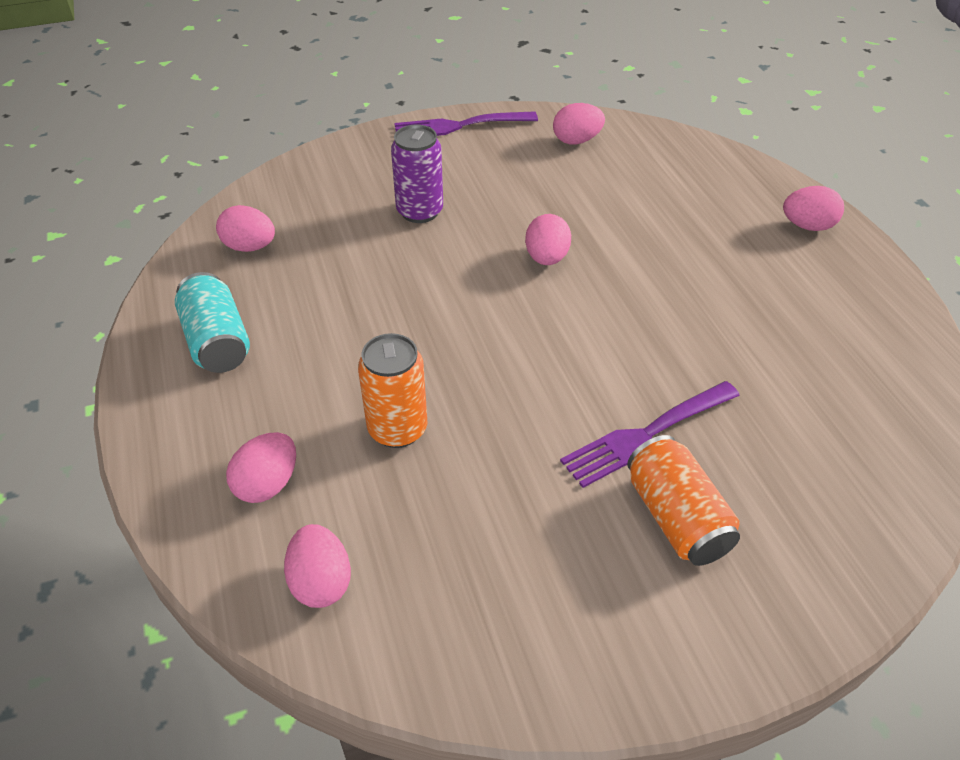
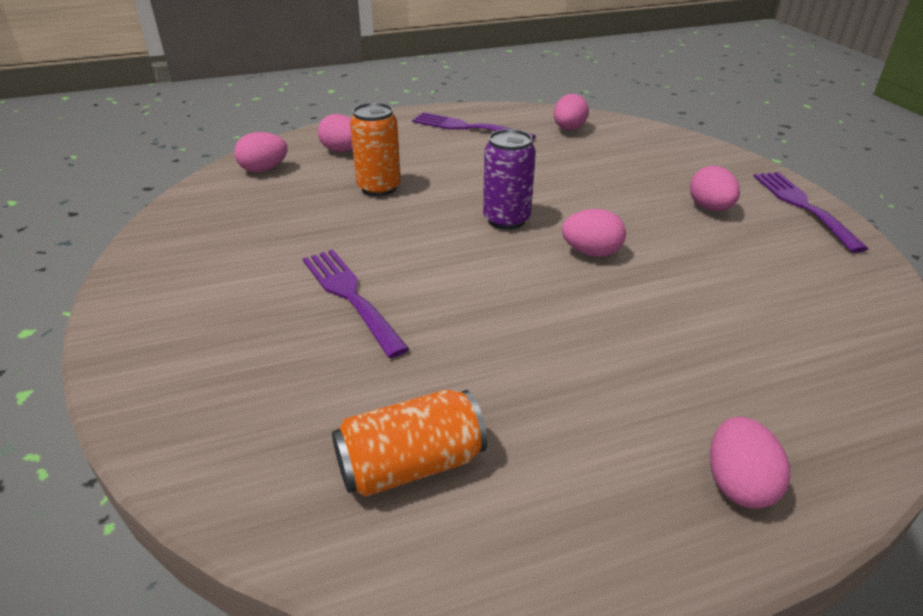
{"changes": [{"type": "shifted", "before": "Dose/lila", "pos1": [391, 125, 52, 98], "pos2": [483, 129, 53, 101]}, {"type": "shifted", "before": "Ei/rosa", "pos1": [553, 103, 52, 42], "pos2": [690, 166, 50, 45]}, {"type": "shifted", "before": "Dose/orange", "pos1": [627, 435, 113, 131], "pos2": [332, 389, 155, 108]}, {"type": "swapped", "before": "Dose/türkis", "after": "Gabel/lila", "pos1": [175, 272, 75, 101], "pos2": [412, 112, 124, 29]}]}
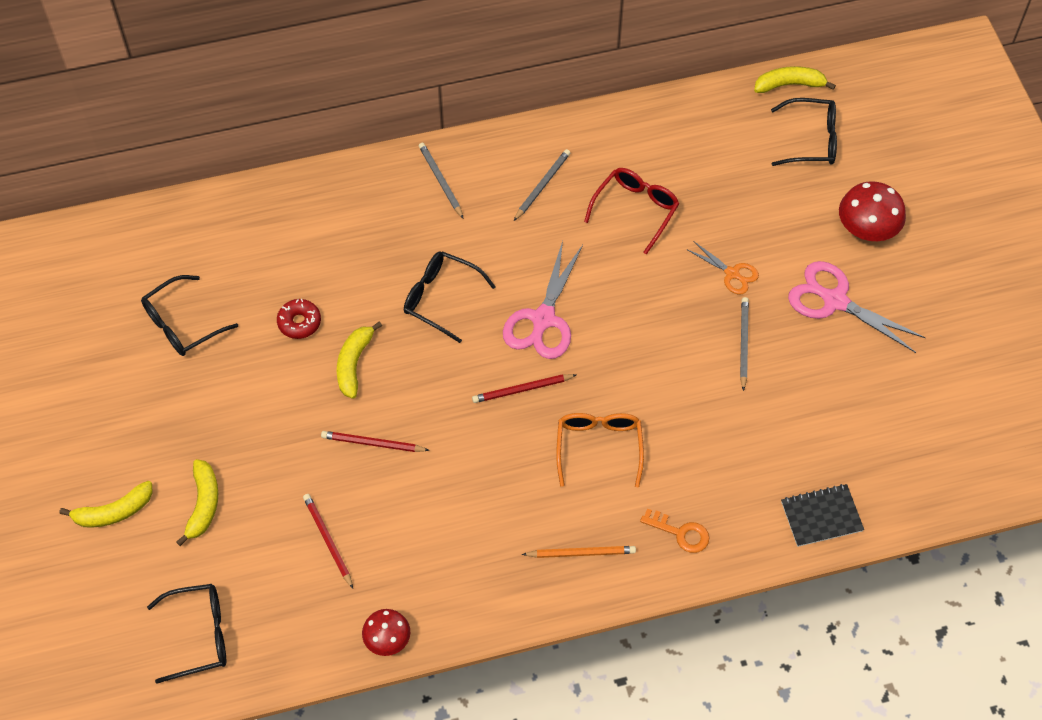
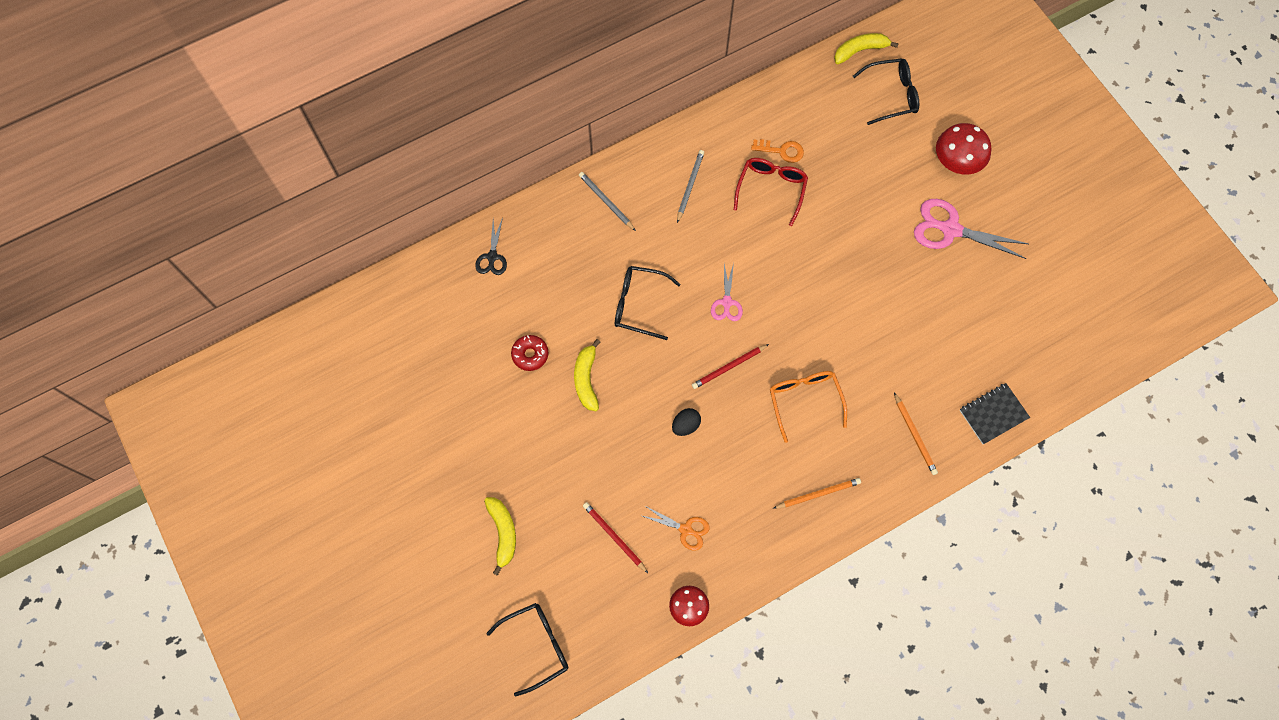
{"changes": [{"type": "gone", "before": "Banane/gelb", "pos1": [59, 481, 94, 47]}, {"type": "gone", "before": "Brille/schwarz", "pos1": [141, 275, 97, 81]}, {"type": "gone", "before": "Bleistift/rot", "pos1": [321, 431, 109, 21]}, {"type": "gone", "before": "Bleistift/grau", "pos1": [740, 297, 9, 94]}, {"type": "new", "after": "Schere/schwarz", "pos2": [475, 217, 32, 58]}, {"type": "new", "after": "Ei/schwarz", "pos2": [672, 408, 29, 28]}, {"type": "new", "after": "Bleistift/orange", "pos2": [894, 392, 44, 83]}, {"type": "shifted", "before": "Schlüssel/orange", "pos1": [640, 508, 69, 45], "pos2": [751, 139, 53, 24]}, {"type": "shifted", "before": "Schere/orange", "pos1": [686, 241, 73, 54], "pos2": [643, 506, 67, 45]}, {"type": "scaled", "before": "Schere/rosa", "pos1": [503, 241, 80, 118], "pos2": [711, 263, 32, 58], "scale": 0.56}]}
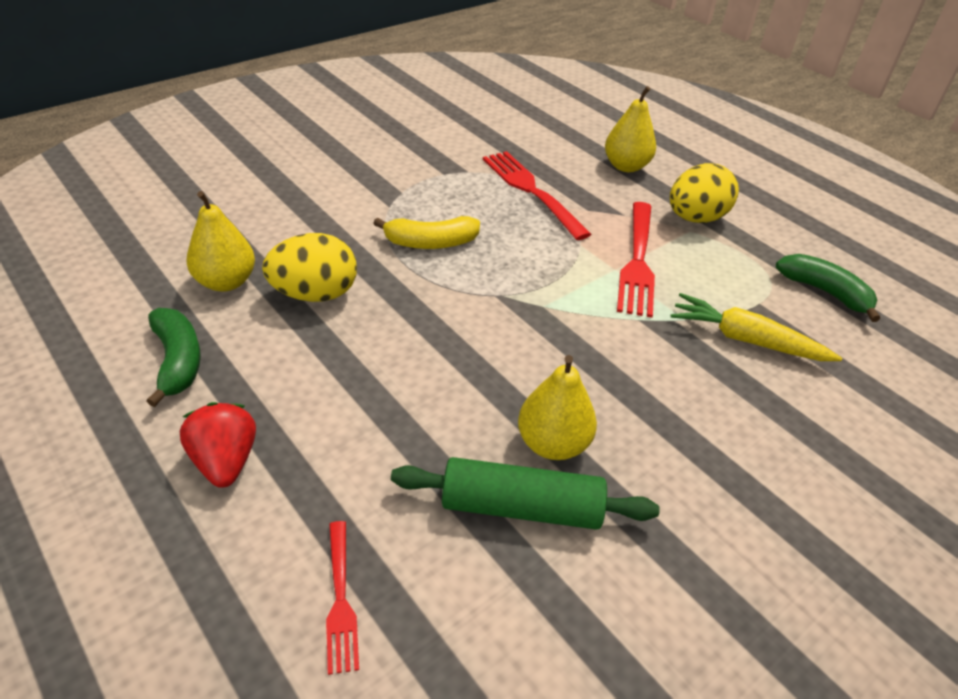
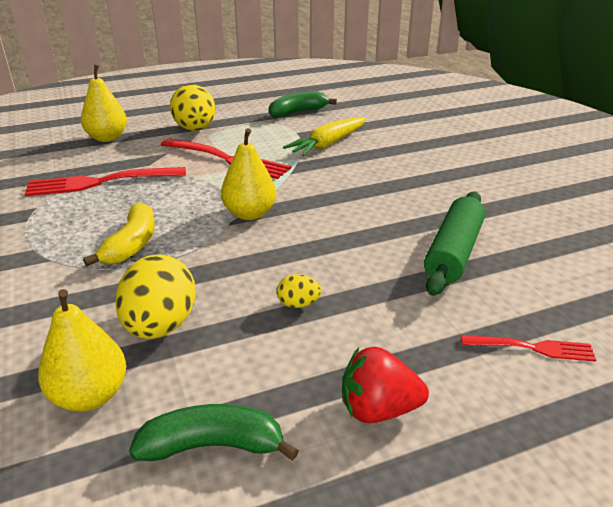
{"changes": [{"type": "new", "after": "Ei/gelb", "pos2": [277, 274, 45, 34]}, {"type": "shifted", "before": "Birne/gelb", "pos1": [518, 355, 79, 105], "pos2": [221, 128, 55, 92]}]}
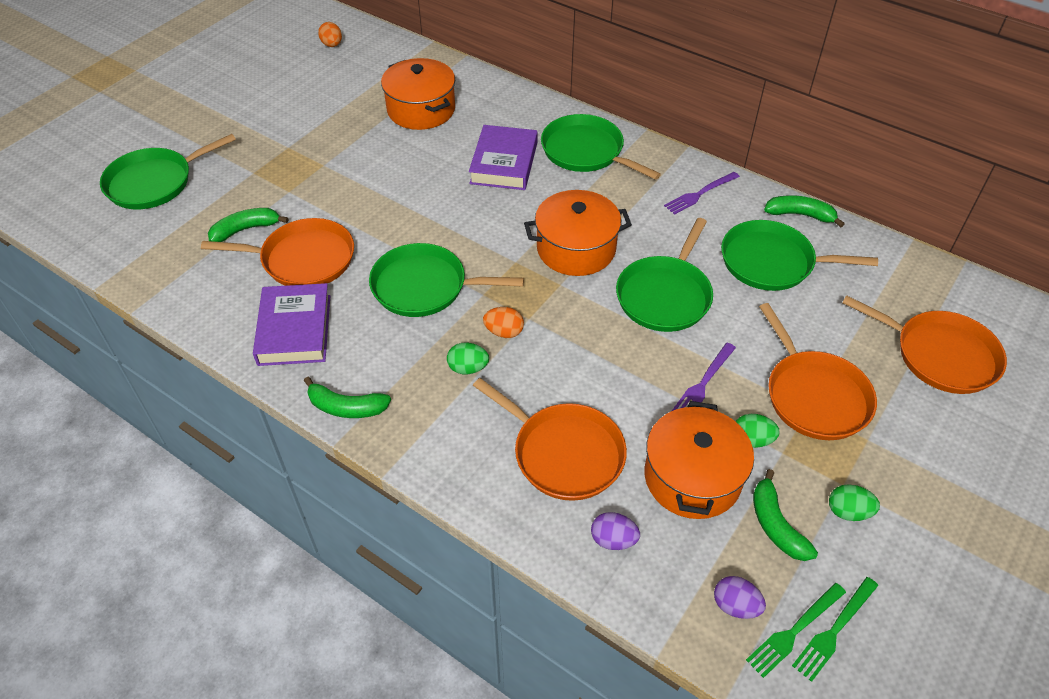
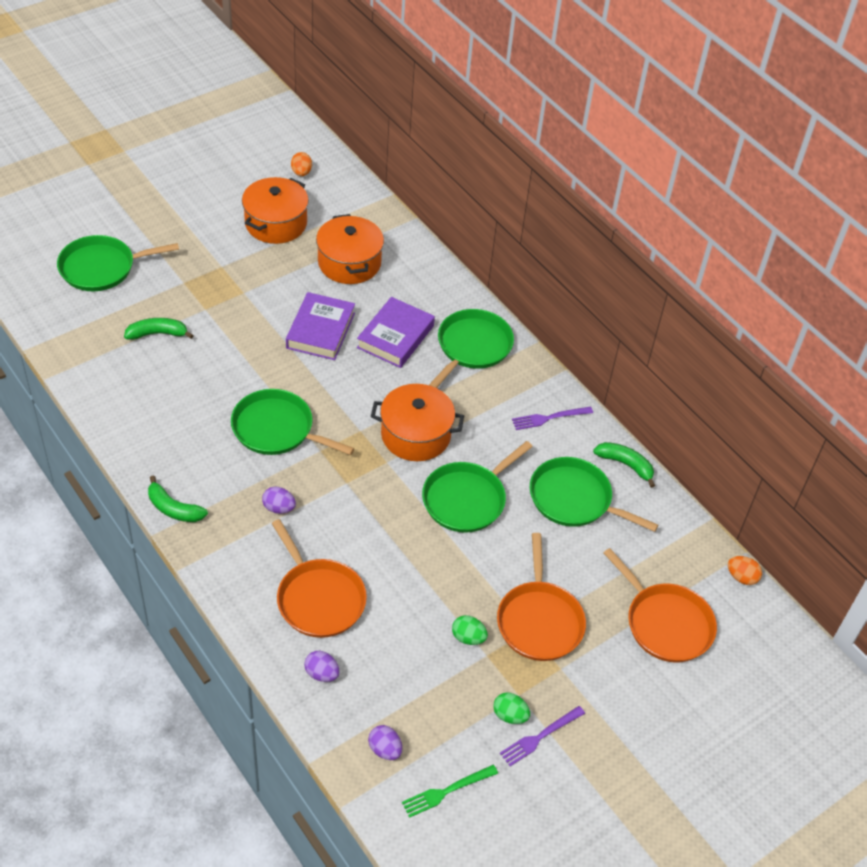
{"changes": [{"type": "gone", "before": "Pfanne/orange", "pos1": [201, 218, 153, 68]}, {"type": "gone", "before": "Gabel/grün", "pos1": [746, 583, 100, 95]}, {"type": "gone", "before": "Banane/grün", "pos1": [753, 469, 65, 92]}, {"type": "shifted", "before": "Buch/lila", "pos1": [253, 283, 77, 83], "pos2": [286, 292, 69, 68]}, {"type": "shifted", "before": "Ei/orange", "pos1": [483, 307, 41, 31], "pos2": [728, 556, 34, 29]}, {"type": "shifted", "before": "Kochtopf/orange", "pos1": [645, 401, 109, 118], "pos2": [242, 177, 67, 67]}, {"type": "shifted", "before": "Gabel/lila", "pos1": [672, 343, 64, 68], "pos2": [500, 706, 85, 60]}, {"type": "repainted", "before": "Ei/grün", "after": "Ei/lila", "pos1": [447, 343, 42, 31], "pos2": [262, 487, 34, 27]}, {"type": "rotated", "before": "Pfanne/grün", "pos1": [541, 114, 120, 66], "pos2": [429, 309, 85, 79], "turn": 60}]}
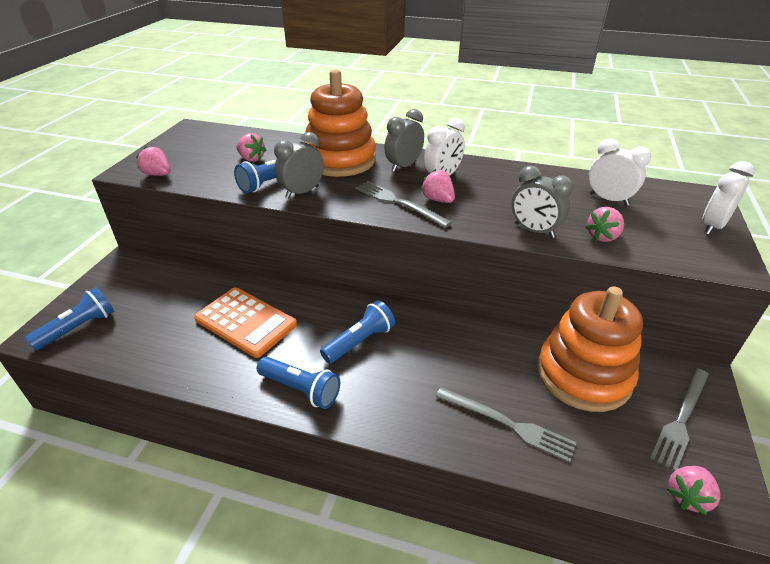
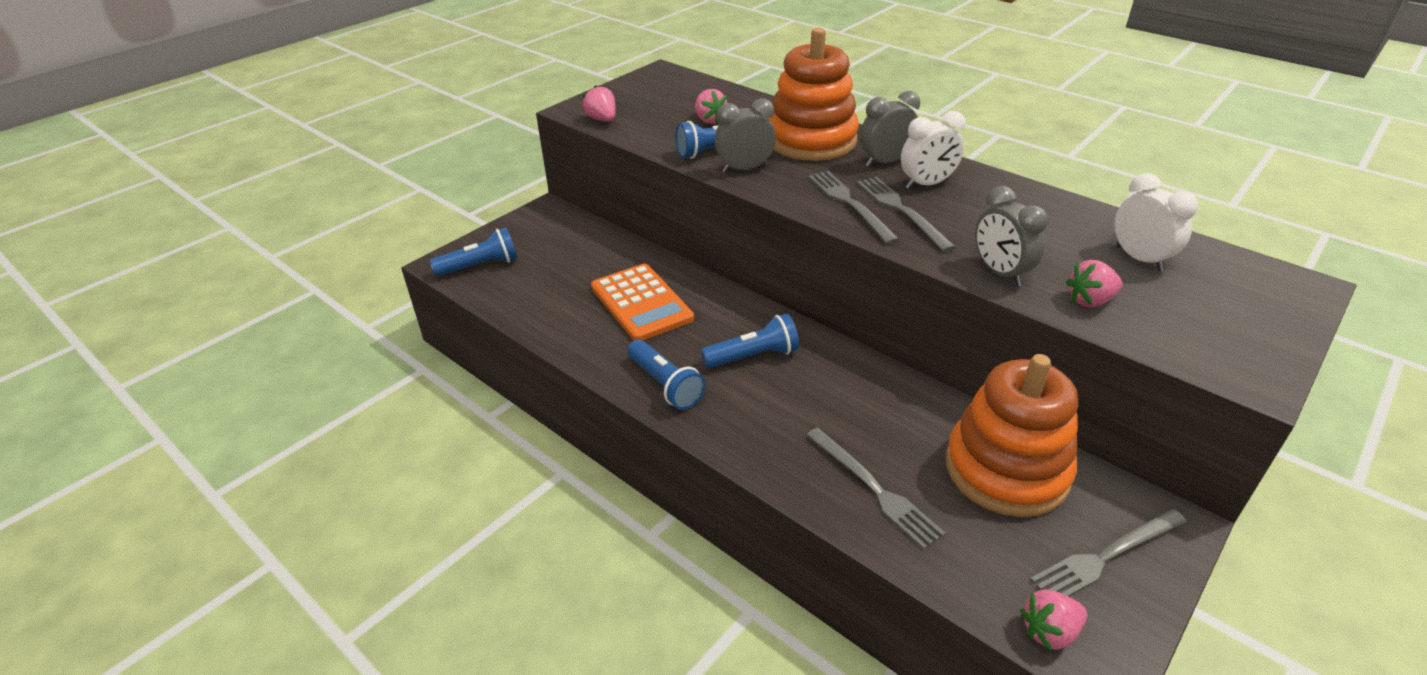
{"changes": [{"type": "gone", "before": "Wecker/weiß", "pos1": [702, 161, 53, 74]}, {"type": "swapped", "before": "Erdbeere/rosa", "after": "Gabel/grau", "pos1": [421, 169, 34, 34], "pos2": [857, 177, 99, 75]}]}
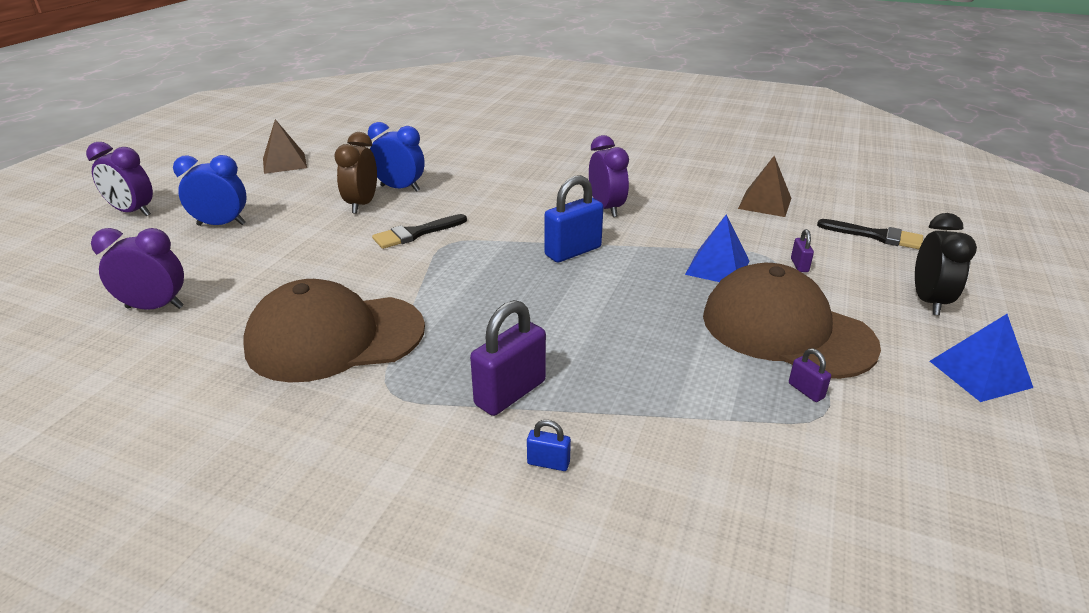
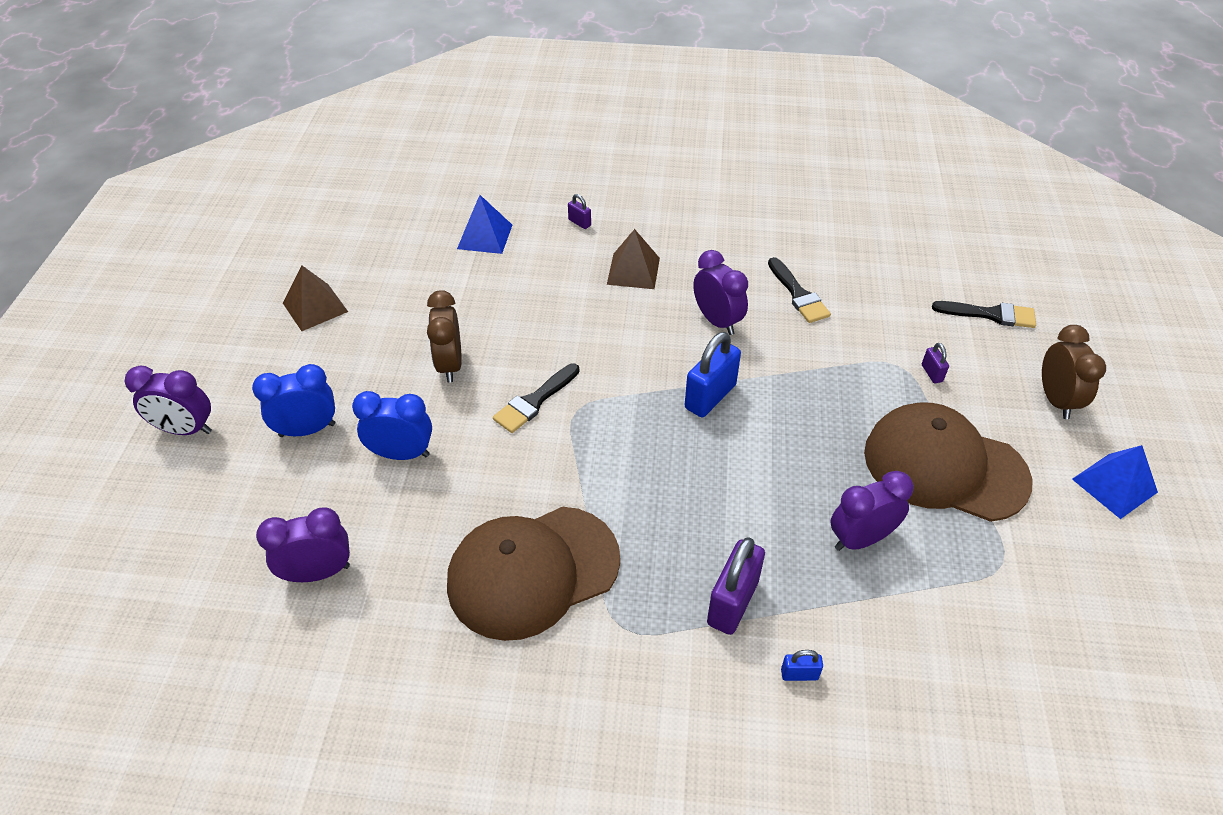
{"changes": [{"type": "new", "after": "Pinsel/schwarz", "pos2": [768, 257, 63, 66]}, {"type": "new", "after": "Wecker/lila", "pos2": [830, 471, 84, 80]}, {"type": "shifted", "before": "Wecker/blau", "pos1": [368, 122, 57, 70], "pos2": [352, 391, 80, 69]}, {"type": "shifted", "before": "Pyramide/blau", "pos1": [685, 214, 64, 68], "pos2": [457, 195, 55, 59]}, {"type": "shifted", "before": "Pyramide/braun", "pos1": [738, 156, 53, 61], "pos2": [607, 229, 53, 60]}, {"type": "shifted", "before": "Vorhängeschloss/lila", "pos1": [789, 348, 42, 54], "pos2": [568, 194, 23, 35]}, {"type": "repainted", "before": "Wecker/schwarz", "after": "Wecker/braun", "pos1": [915, 213, 62, 102], "pos2": [1042, 325, 64, 94]}]}
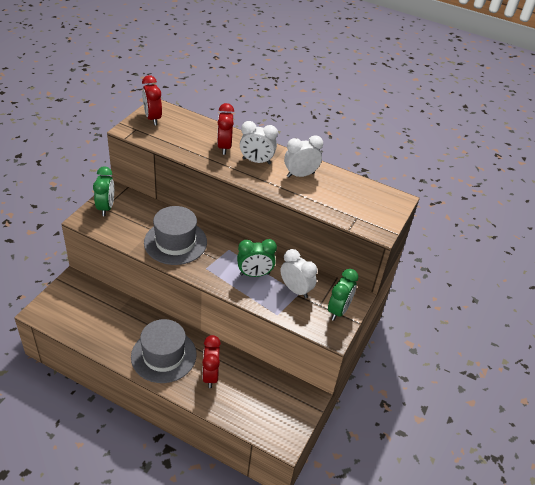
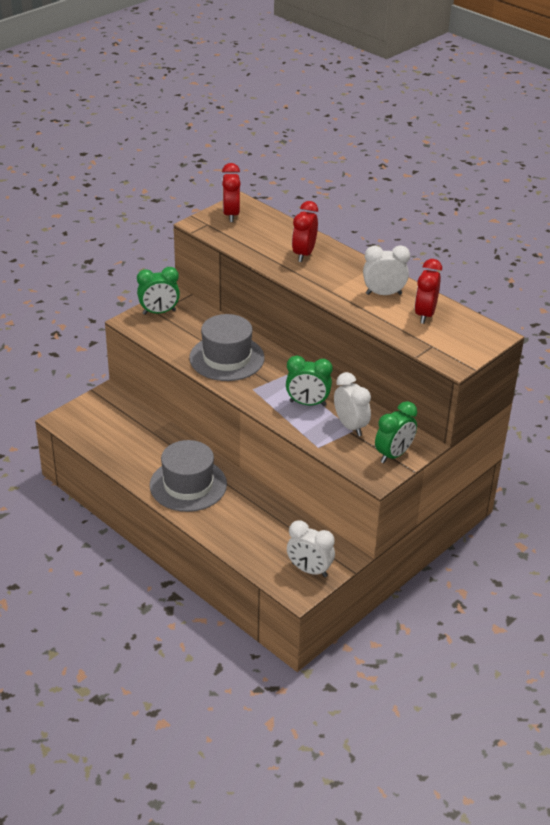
{"changes": [{"type": "shifted", "before": "Wecker/rot", "pos1": [202, 335, 19, 53], "pos2": [415, 259, 27, 65]}, {"type": "shifted", "before": "Wecker/weiß", "pos1": [240, 121, 38, 43], "pos2": [287, 520, 48, 57]}, {"type": "rotated", "before": "Wecker/grün", "pos1": [93, 166, 21, 50], "pos2": [137, 267, 43, 48], "turn": 60}]}
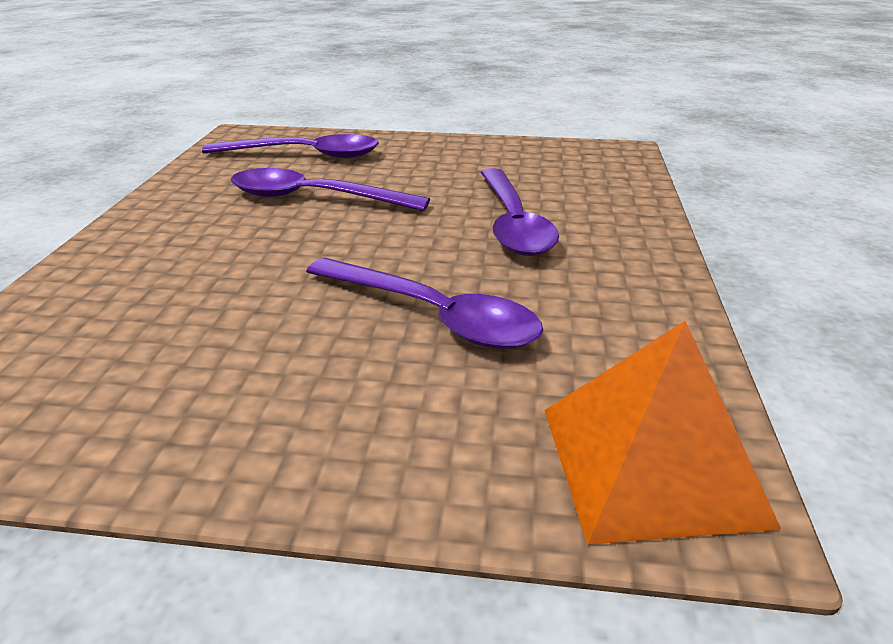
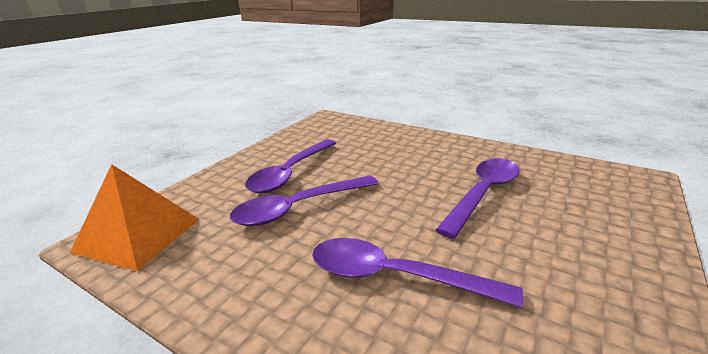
{"changes": [{"type": "shifted", "before": "Löffel/lila", "pos1": [202, 134, 177, 24], "pos2": [245, 139, 91, 54]}]}
